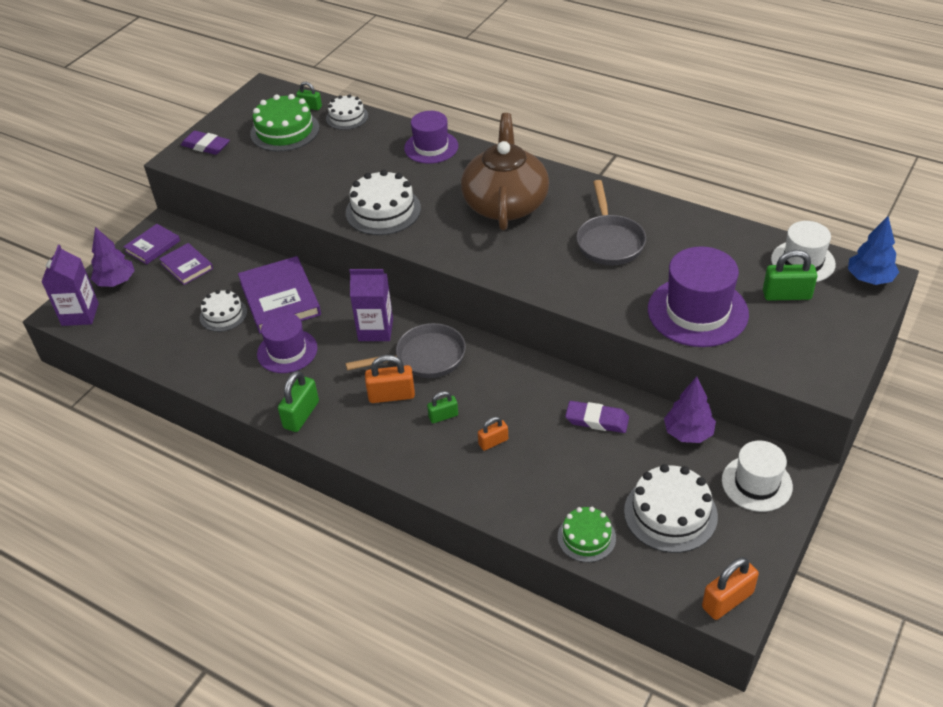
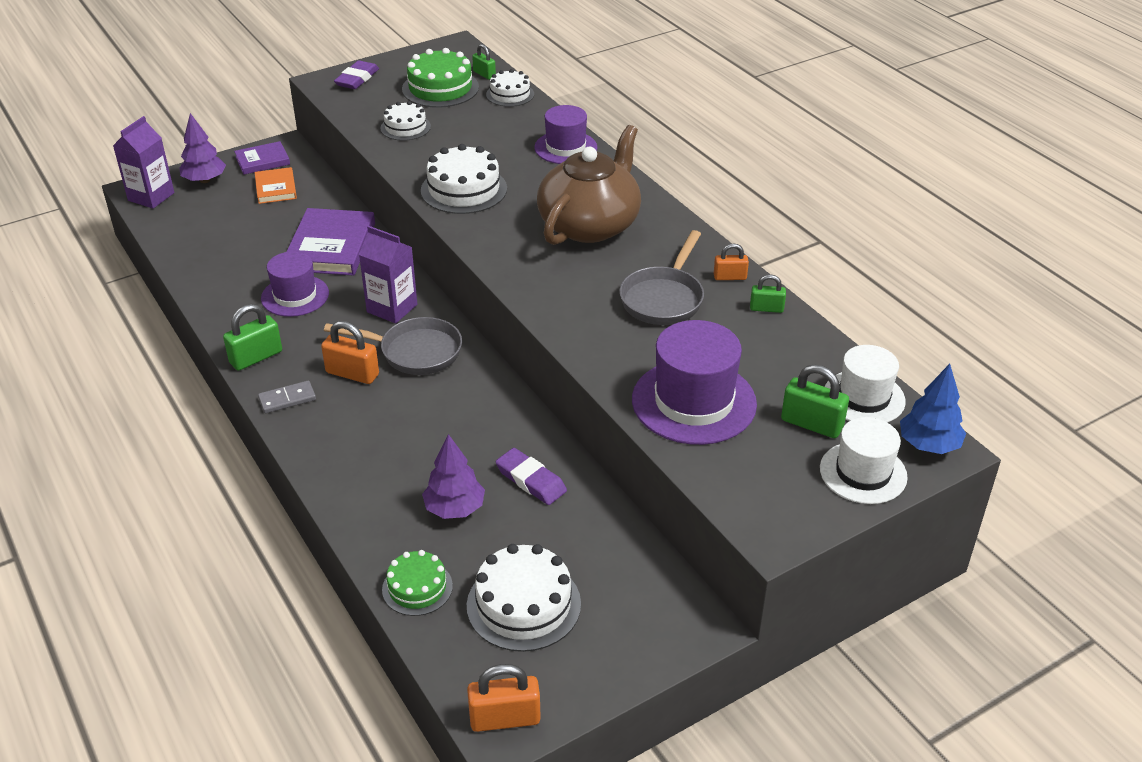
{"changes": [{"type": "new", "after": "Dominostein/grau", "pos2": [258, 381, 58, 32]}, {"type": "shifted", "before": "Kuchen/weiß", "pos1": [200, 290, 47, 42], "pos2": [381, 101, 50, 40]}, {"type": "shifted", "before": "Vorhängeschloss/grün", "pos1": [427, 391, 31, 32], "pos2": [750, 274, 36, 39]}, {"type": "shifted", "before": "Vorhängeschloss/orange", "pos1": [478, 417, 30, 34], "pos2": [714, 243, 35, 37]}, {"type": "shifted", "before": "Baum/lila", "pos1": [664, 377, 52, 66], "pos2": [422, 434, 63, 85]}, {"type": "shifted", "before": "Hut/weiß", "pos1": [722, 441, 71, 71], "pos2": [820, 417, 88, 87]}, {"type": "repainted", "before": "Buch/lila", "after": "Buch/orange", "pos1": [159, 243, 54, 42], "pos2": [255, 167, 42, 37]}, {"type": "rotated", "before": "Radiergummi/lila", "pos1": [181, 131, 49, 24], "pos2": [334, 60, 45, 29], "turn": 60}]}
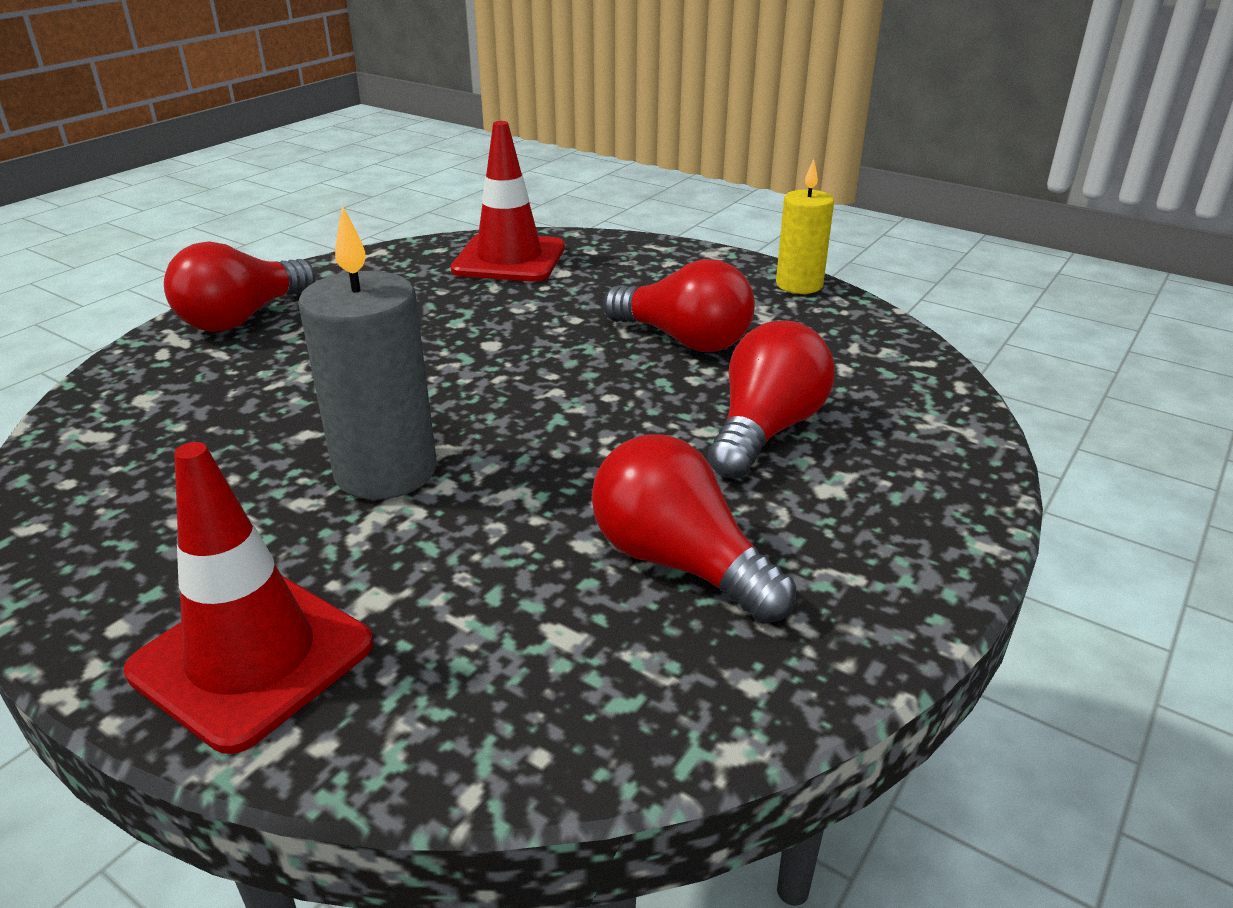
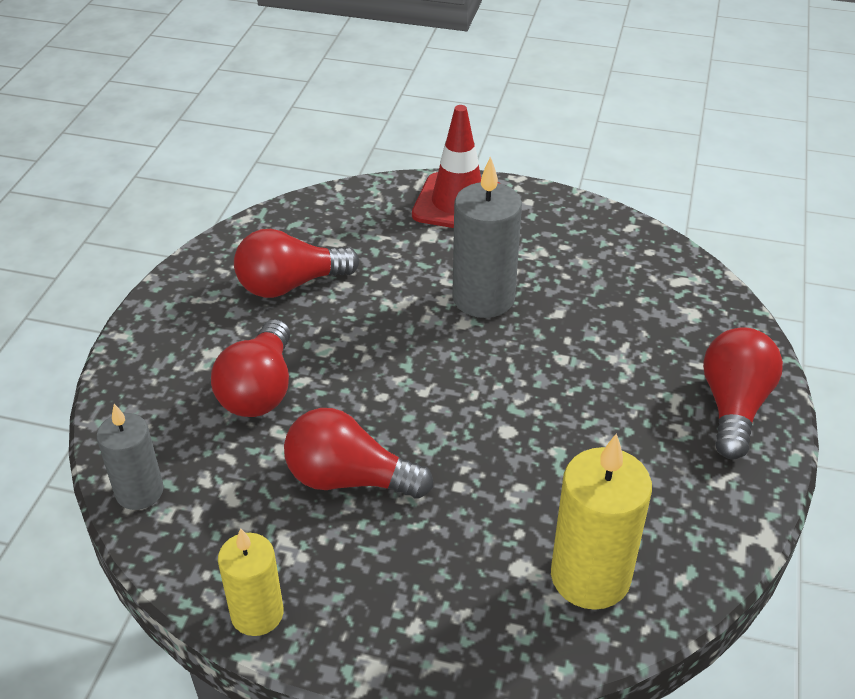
{"changes": [{"type": "new", "after": "Kerze/grau", "pos2": [96, 404, 68, 106]}, {"type": "swapped", "before": "Leitkegel/rot", "after": "Kerze/gelb", "pos1": [451, 121, 114, 161], "pos2": [551, 433, 101, 177]}, {"type": "rotated", "before": "Glühbirne/rot", "pos1": [591, 434, 205, 190], "pos2": [234, 229, 125, 69], "turn": 135}]}
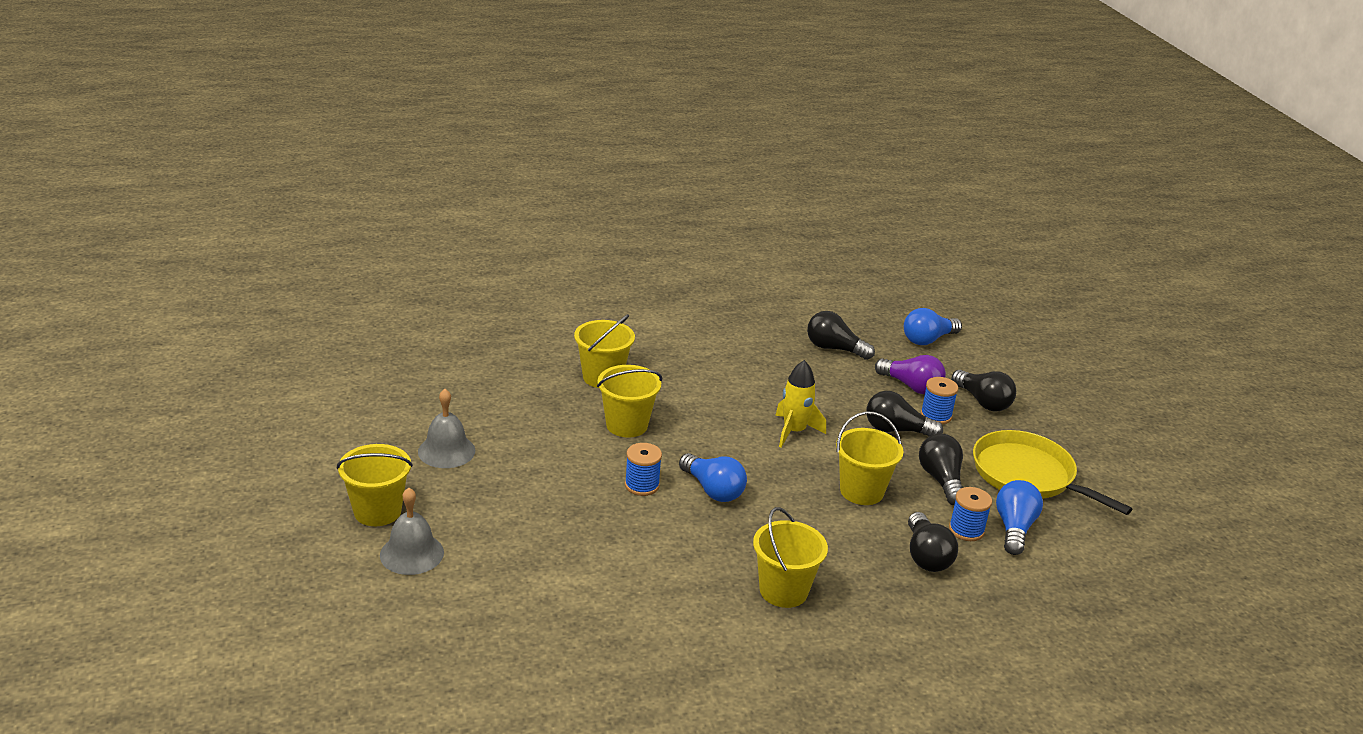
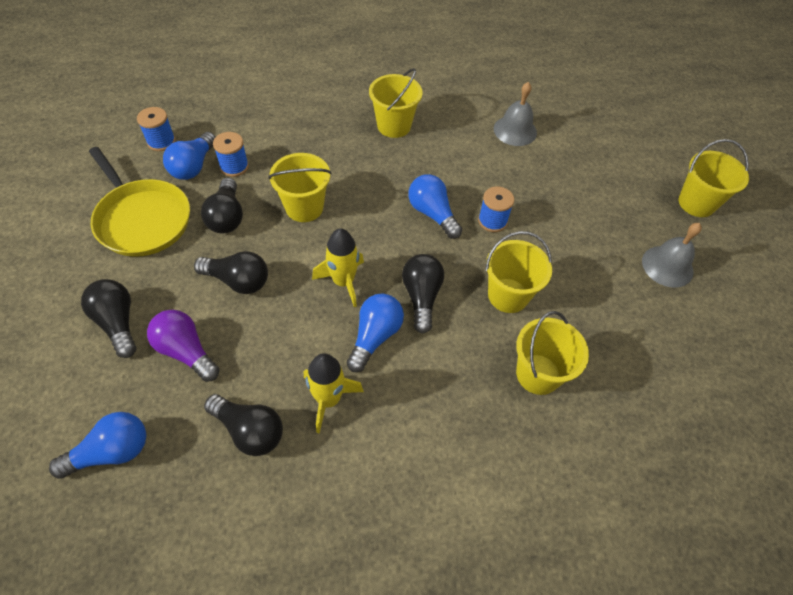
{"changes": [{"type": "new", "after": "Rakete/gelb", "pos2": [304, 353, 60, 81]}, {"type": "new", "after": "Glühbirne/blau", "pos2": [347, 293, 57, 79]}, {"type": "shifted", "before": "Glocke/grau", "pos1": [380, 488, 64, 87], "pos2": [494, 82, 43, 64]}, {"type": "shifted", "before": "Glühbirne/schwarz", "pos1": [908, 512, 50, 60], "pos2": [402, 254, 42, 80]}, {"type": "shifted", "before": "Garnrolle/blau", "pos1": [921, 377, 37, 47], "pos2": [137, 107, 38, 44]}]}
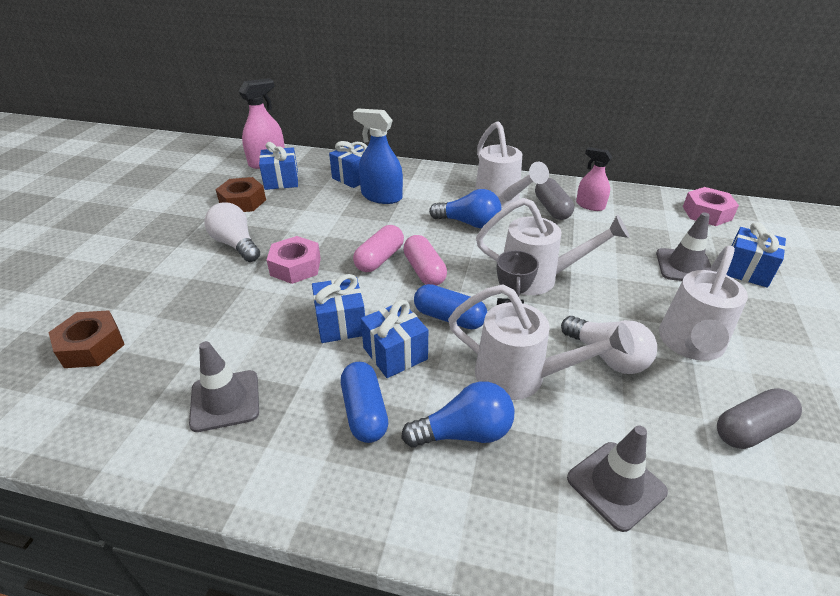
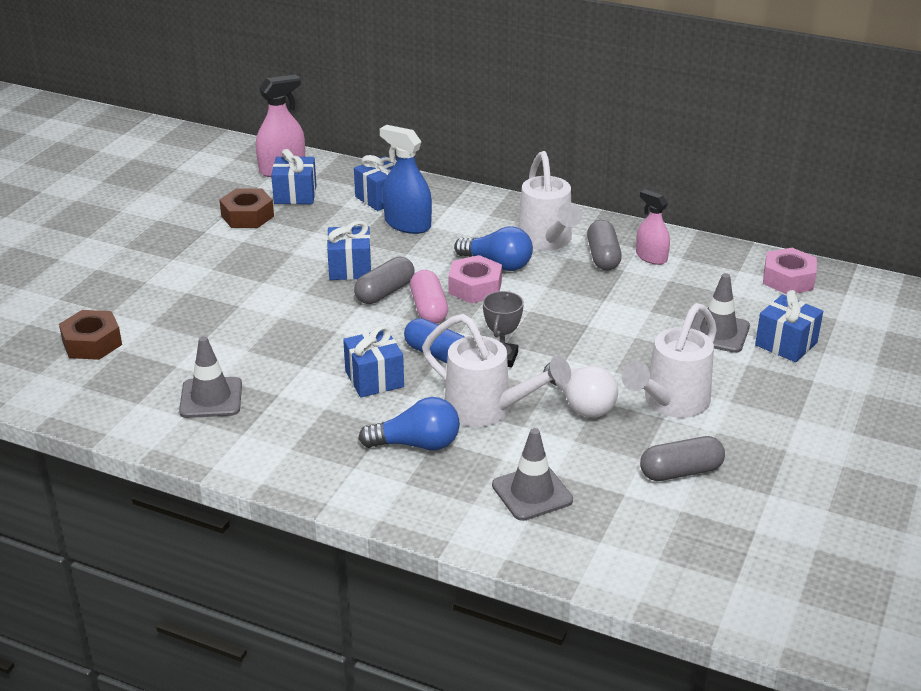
{"changes": [{"type": "gone", "before": "Glühbirne/weiß", "pos1": [204, 202, 56, 60]}, {"type": "gone", "before": "Kapsel/blau", "pos1": [341, 362, 47, 81]}, {"type": "gone", "before": "Gießkanne/weiß", "pos1": [476, 198, 153, 97]}, {"type": "shifted", "before": "Sechskantmutter/rosa", "pos1": [267, 236, 54, 48], "pos2": [448, 255, 54, 49]}, {"type": "shifted", "before": "Geschenk/blau", "pos1": [312, 274, 53, 69], "pos2": [327, 221, 45, 59]}, {"type": "repainted", "before": "Kapsel/rosa", "after": "Kapsel/grau", "pos1": [353, 225, 51, 47], "pos2": [354, 257, 61, 47]}]}
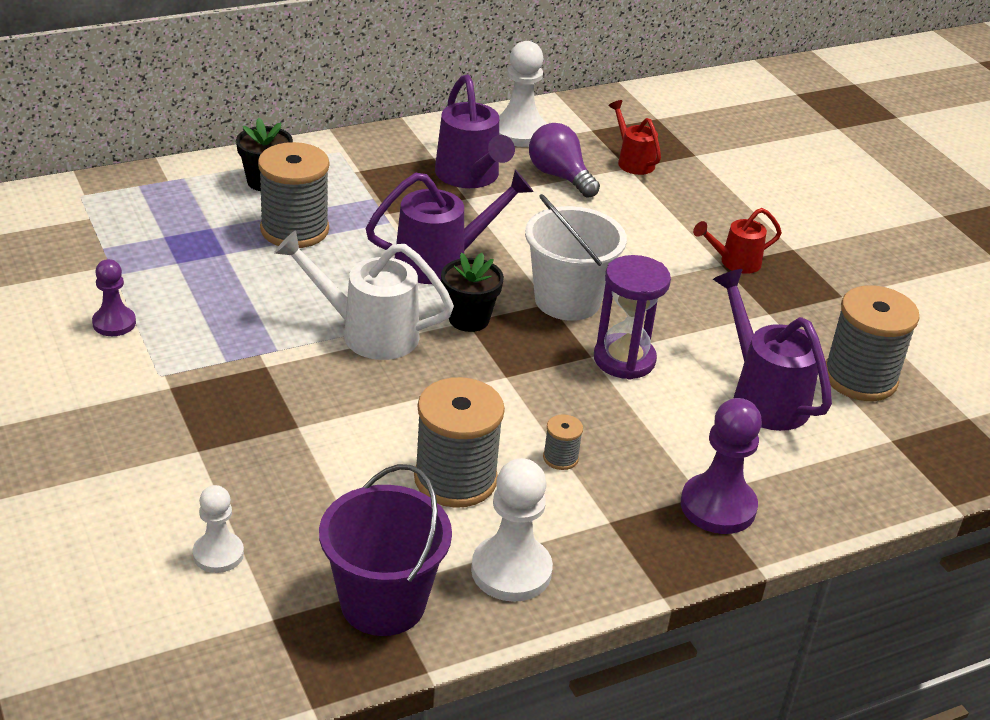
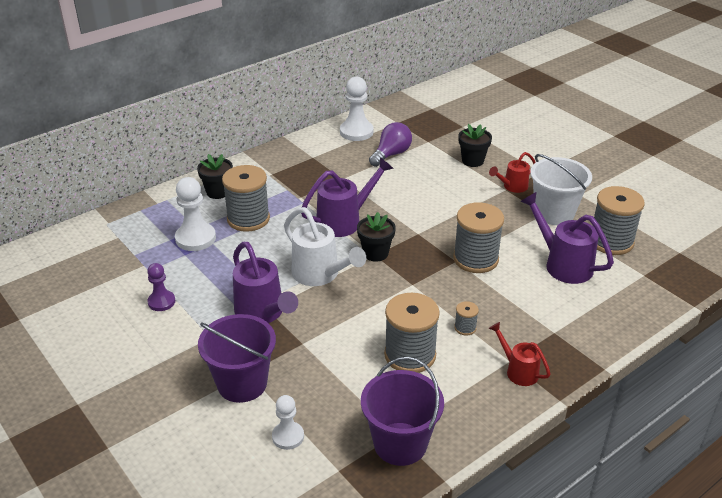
{"changes": [{"type": "gone", "before": "Bauer/lila", "pos1": [681, 398, 81, 136]}, {"type": "new", "after": "Eimer/lila", "pos2": [198, 314, 78, 89]}, {"type": "new", "after": "Blumentopf/schwarz", "pos2": [458, 124, 34, 43]}, {"type": "shifted", "before": "Gießkanne/lila", "pos1": [435, 75, 80, 113], "pos2": [233, 242, 65, 81]}, {"type": "shifted", "before": "Bauer/weiß", "pos1": [471, 458, 82, 144], "pos2": [175, 177, 41, 74]}, {"type": "shifted", "before": "Eimer/weiß", "pos1": [525, 194, 102, 127], "pos2": [530, 154, 62, 71]}, {"type": "shifted", "before": "Gießkanne/rot", "pos1": [608, 100, 53, 75], "pos2": [489, 322, 62, 64]}, {"type": "swapped", "before": "Sanduhr/lila", "after": "Garnrolle/grau", "pos1": [594, 255, 77, 125], "pos2": [453, 202, 51, 71]}, {"type": "rotated", "before": "Gießkanne/weiß", "pos1": [274, 230, 180, 130], "pos2": [284, 207, 82, 79], "turn": -135}, {"type": "rotated", "before": "Glühbirne/lila", "pos1": [529, 123, 71, 75], "pos2": [369, 122, 43, 45], "turn": 90}]}
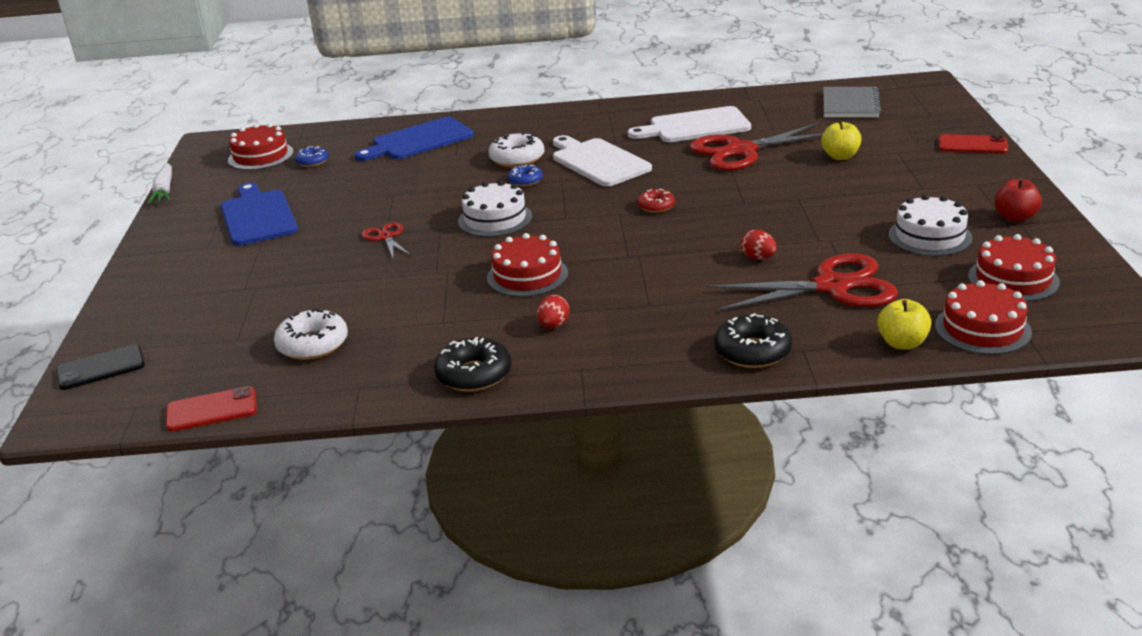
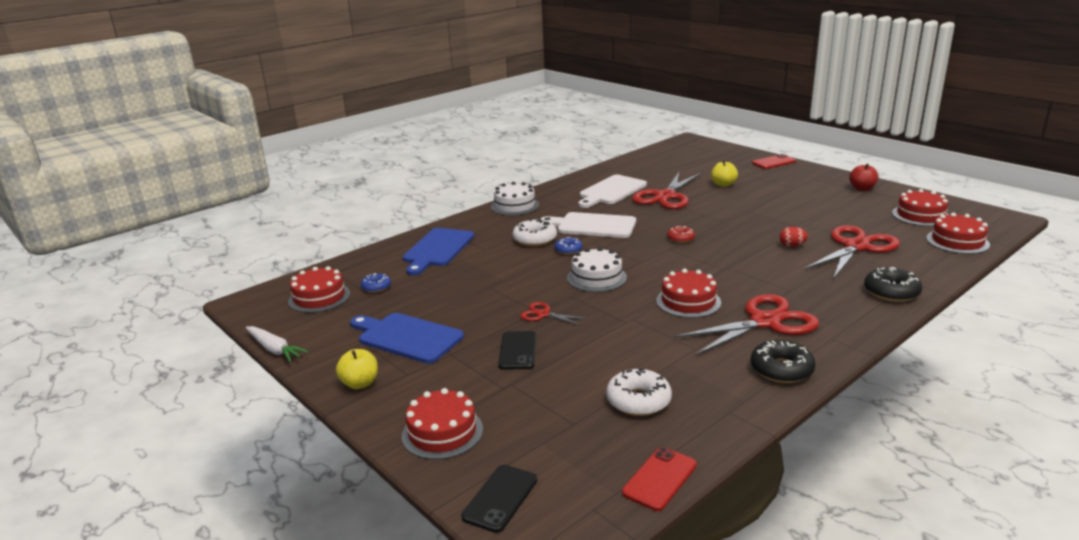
{"changes": [{"type": "gone", "before": "Notizbuch/grau", "pos1": [823, 87, 58, 30]}, {"type": "new", "after": "Kuchen/rot", "pos2": [402, 388, 81, 72]}, {"type": "new", "after": "Handy/schwarz", "pos2": [498, 331, 38, 39]}, {"type": "shifted", "before": "Apfel/gelb", "pos1": [877, 299, 54, 51], "pos2": [336, 349, 42, 40]}, {"type": "shifted", "before": "Kuchen/weiß", "pos1": [889, 195, 84, 61], "pos2": [491, 182, 48, 33]}, {"type": "swapped", "before": "Ei/rot", "after": "Schere/rot", "pos1": [537, 295, 32, 33], "pos2": [674, 294, 145, 62]}]}
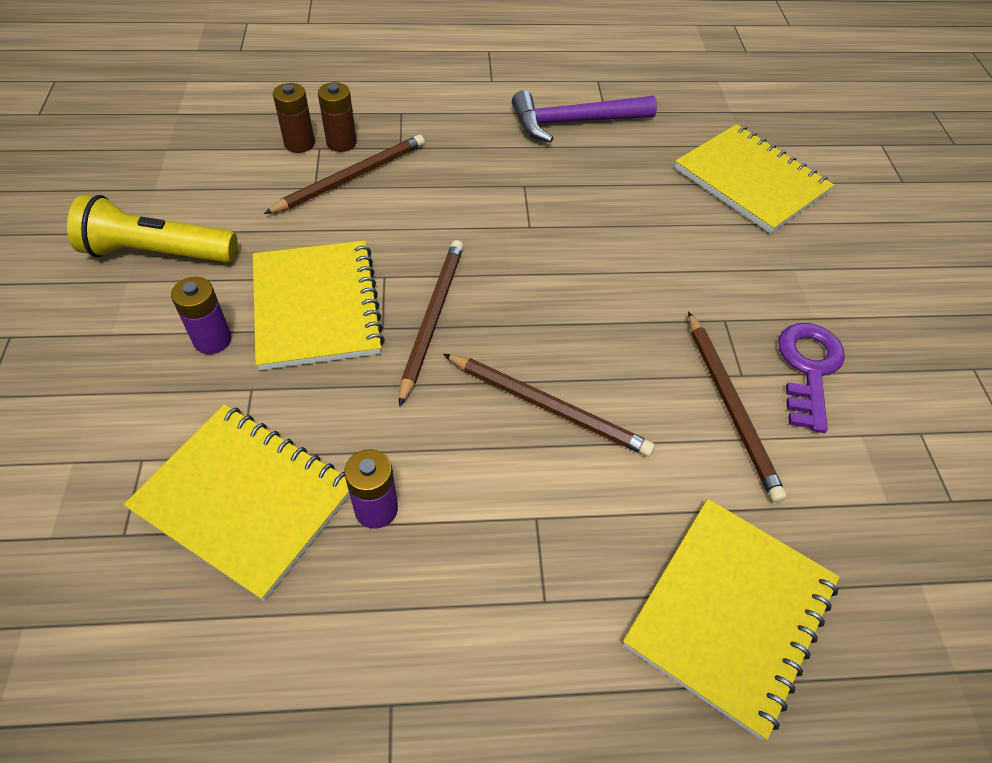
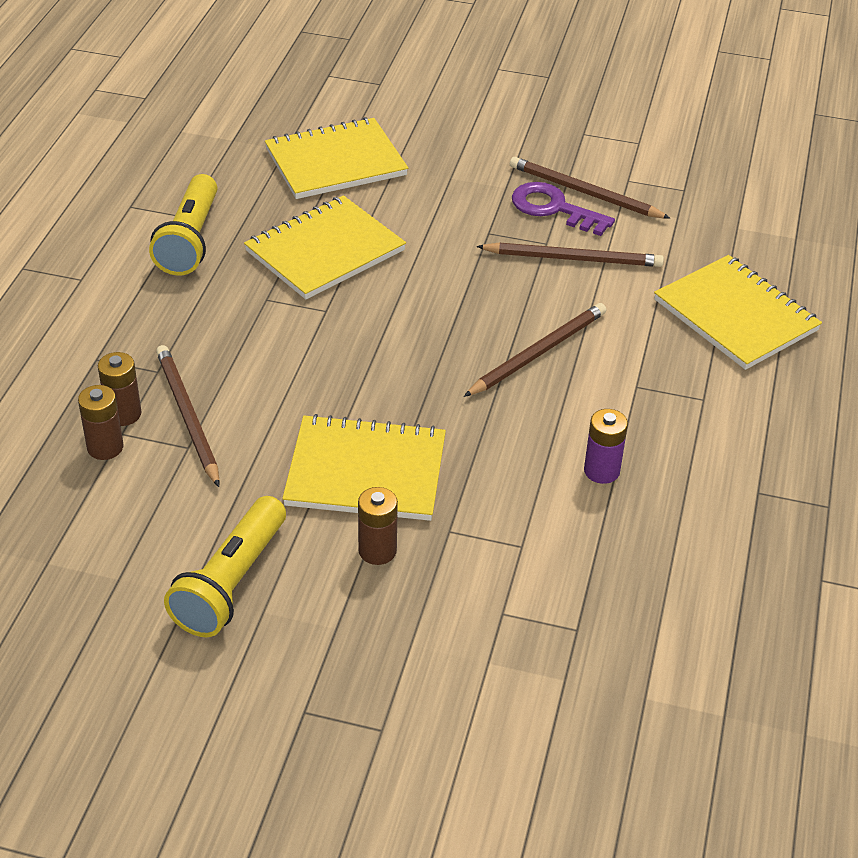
{"changes": [{"type": "shifted", "before": "Notizbuch/gelb", "pos1": [124, 404, 226, 197], "pos2": [244, 196, 162, 103]}, {"type": "shifted", "before": "Bleistift/braun", "pos1": [399, 240, 65, 167], "pos2": [510, 157, 161, 62]}, {"type": "swapped", "before": "Hammer/lila", "after": "Taschenlampe/gelb", "pos1": [512, 90, 145, 53], "pos2": [149, 174, 68, 101]}, {"type": "repainted", "before": "Batterie/lila", "after": "Batterie/braun", "pos1": [171, 277, 61, 77], "pos2": [358, 487, 40, 78]}]}
